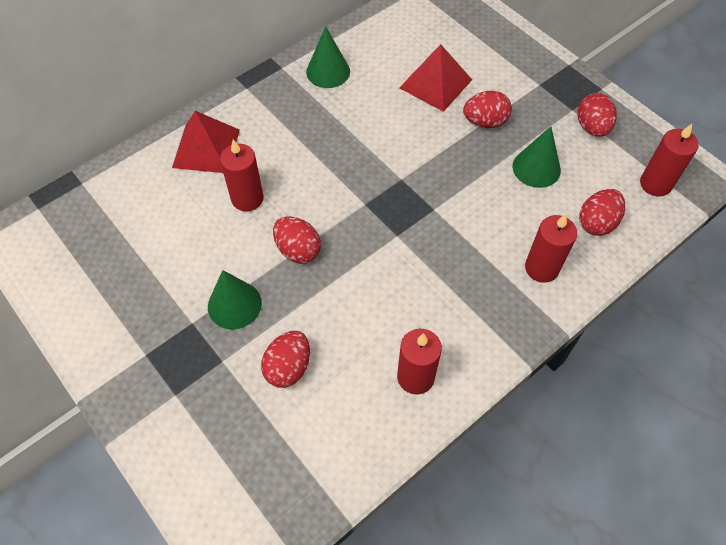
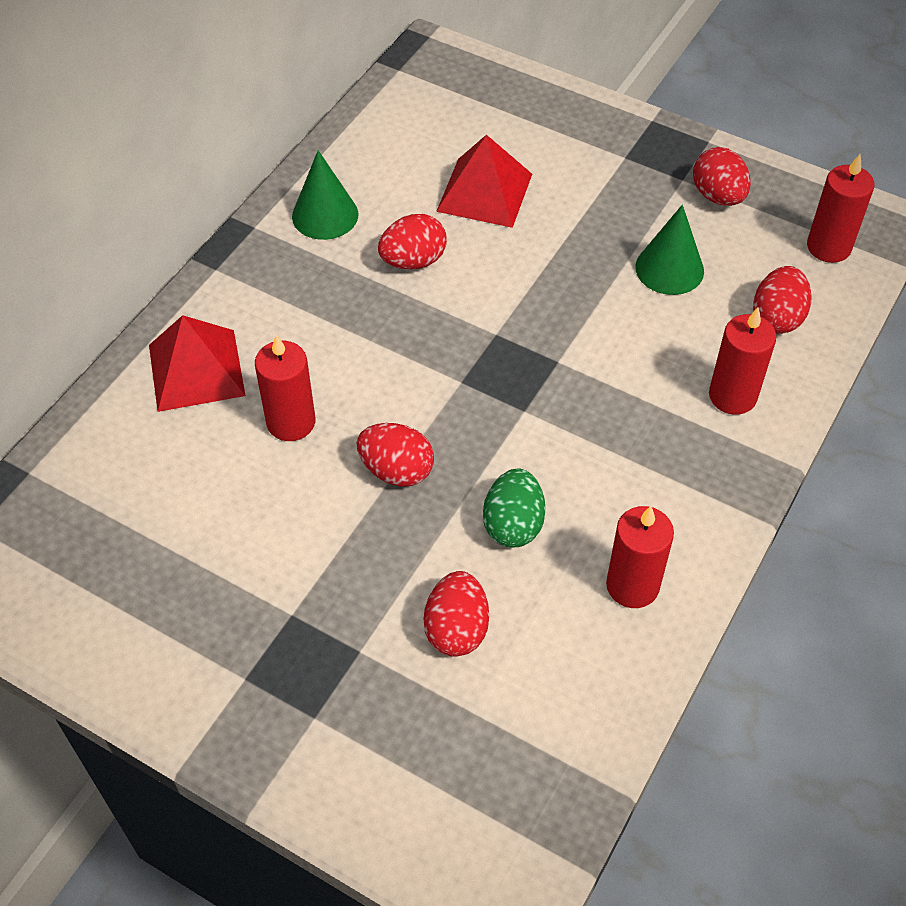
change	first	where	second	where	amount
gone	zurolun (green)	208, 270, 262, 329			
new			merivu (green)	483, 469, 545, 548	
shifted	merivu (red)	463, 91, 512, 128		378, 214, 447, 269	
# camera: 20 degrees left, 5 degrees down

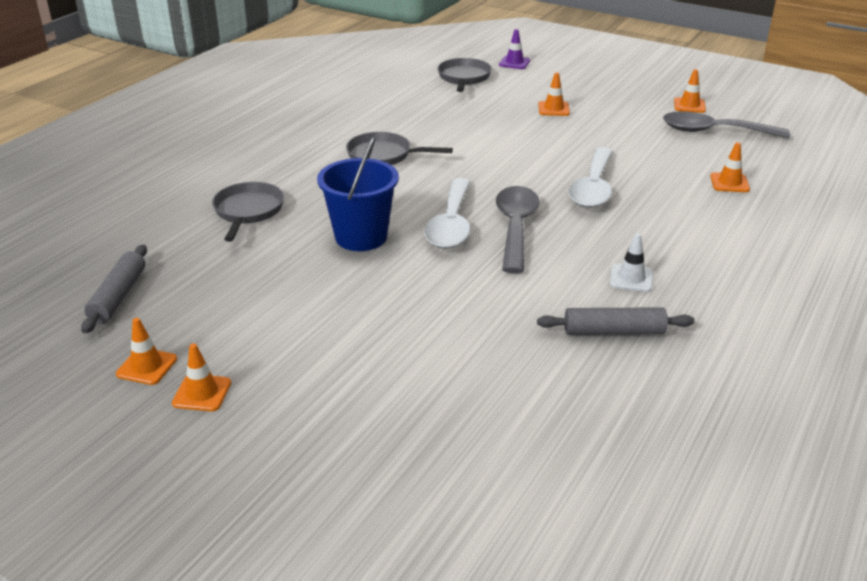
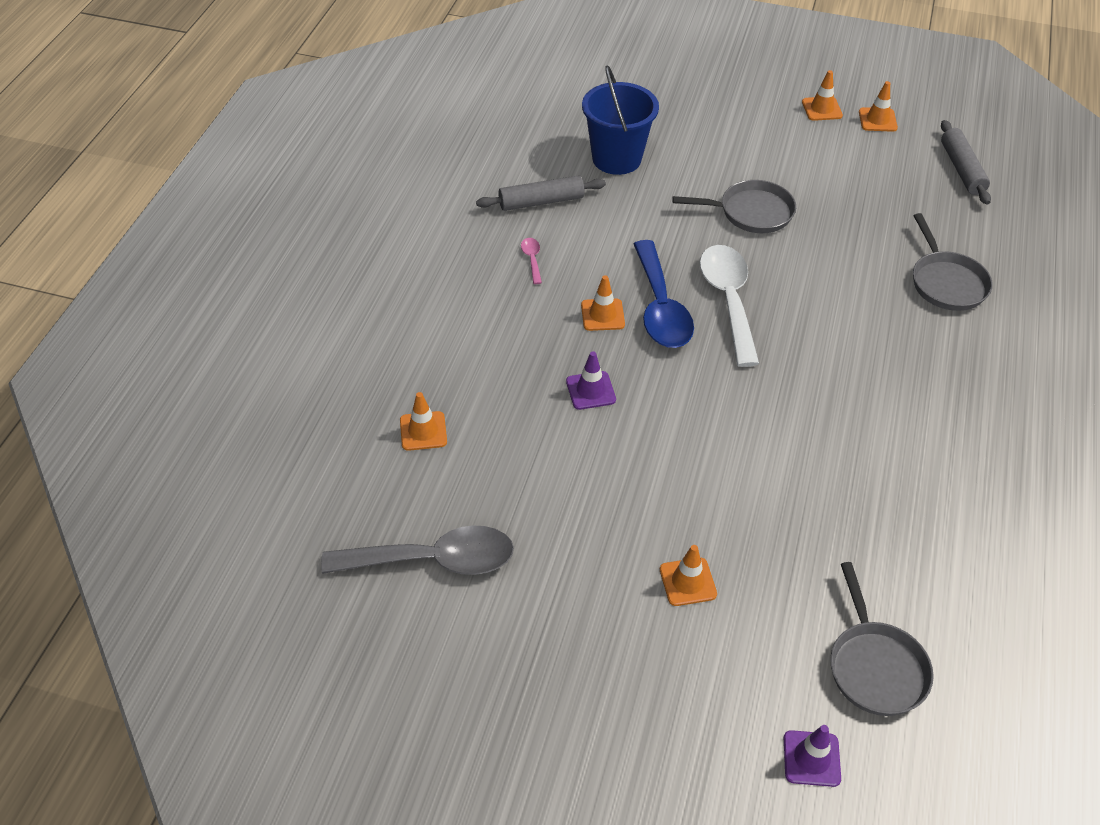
change	first	where	second	where	amount
shifted	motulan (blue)	317, 136, 399, 251		582, 65, 659, 175	
shifted	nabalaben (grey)	346, 132, 453, 165		672, 180, 796, 233	
shifted	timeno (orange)	674, 69, 706, 113		581, 275, 625, 331	
swapped	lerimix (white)	568, 147, 613, 208	timeno (purple)	566, 351, 616, 410	
swapped	timeno (white)	610, 233, 653, 292	lerimix (pink)	521, 238, 542, 284	
repainted	lerimix (grey)	496, 186, 540, 273	lerimix (blue)	634, 240, 694, 348	
# camera: 165 degrees right, 15 degrees up

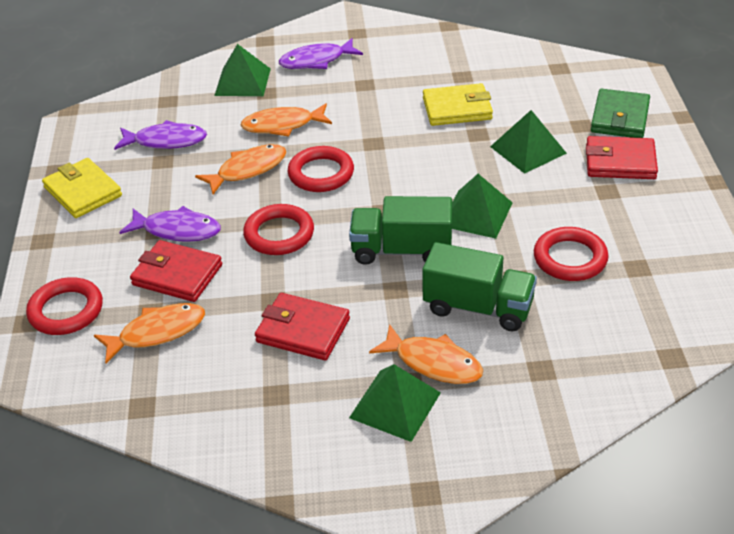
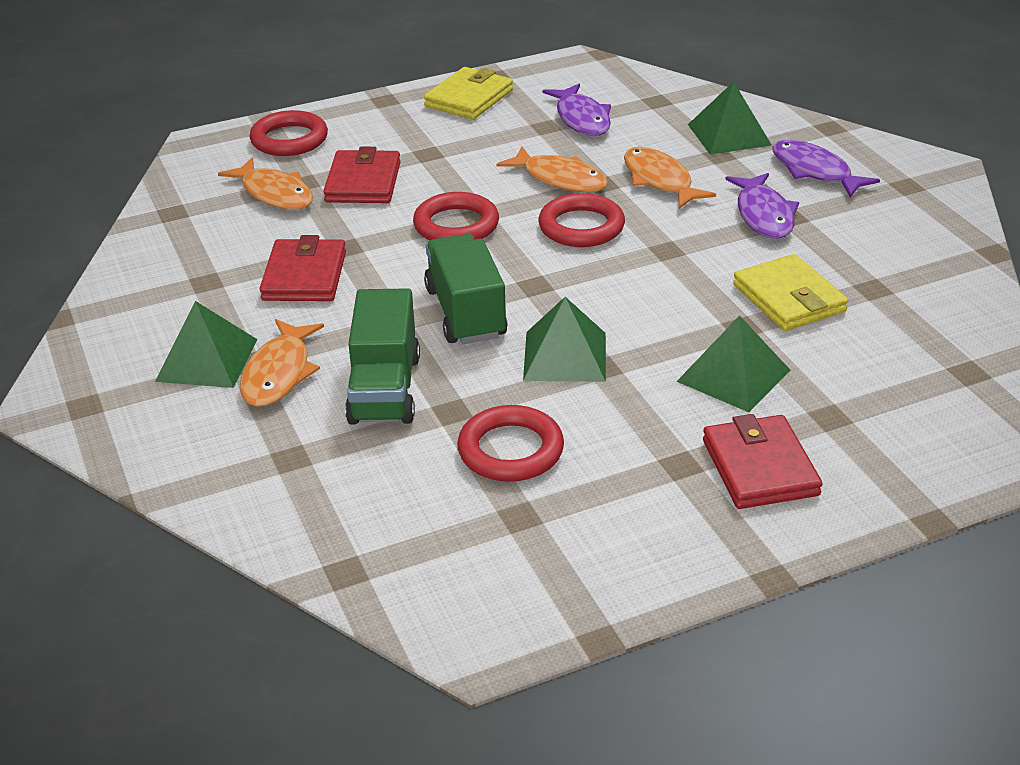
change	first	where	second	where	amount
gone	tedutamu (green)	591, 89, 650, 138			
shifted	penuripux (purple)	119, 206, 221, 242		725, 173, 799, 239	
# camera: 70 degrees right, 5 degrees down

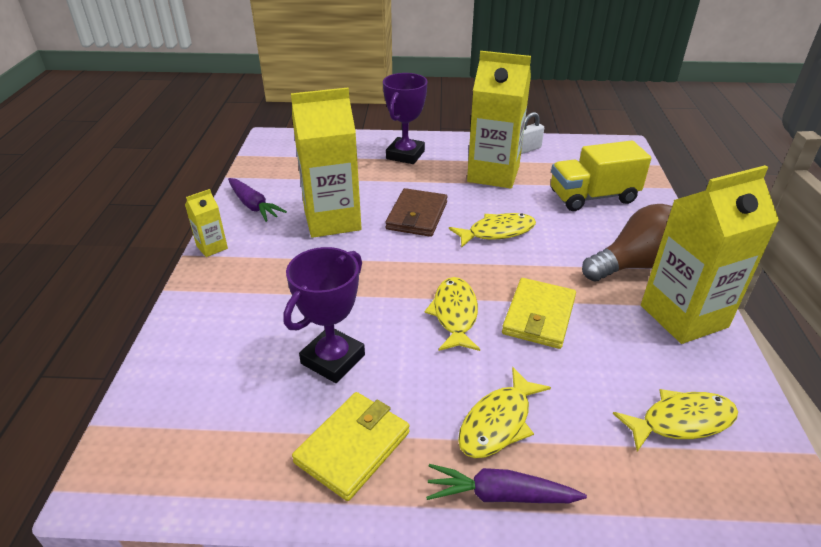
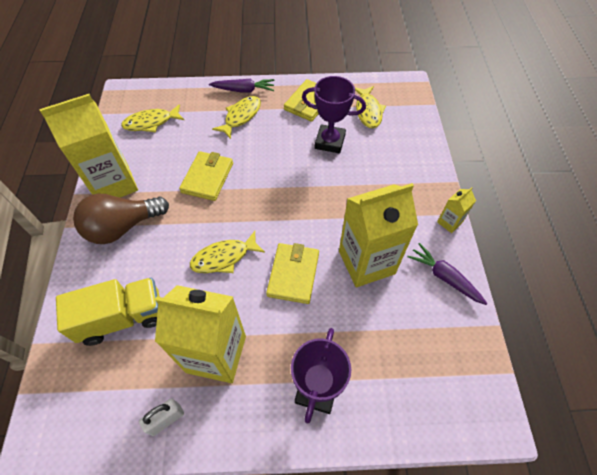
change	first	where	second	where	amount
shifted	penuripux (yellow)	425, 277, 480, 351		355, 86, 386, 128	
repainted	tedutamu (brown)	385, 188, 447, 237	tedutamu (yellow)	266, 243, 319, 304	
rotated	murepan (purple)	283, 247, 365, 383		302, 76, 366, 154	75 degrees clockwise
# camera: 175 degrees right, 20 degrees up

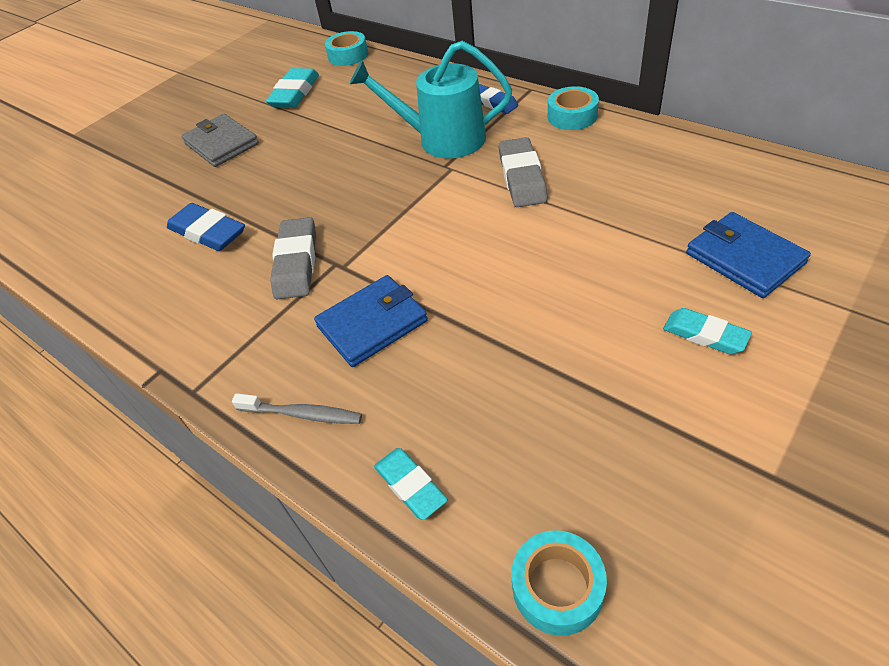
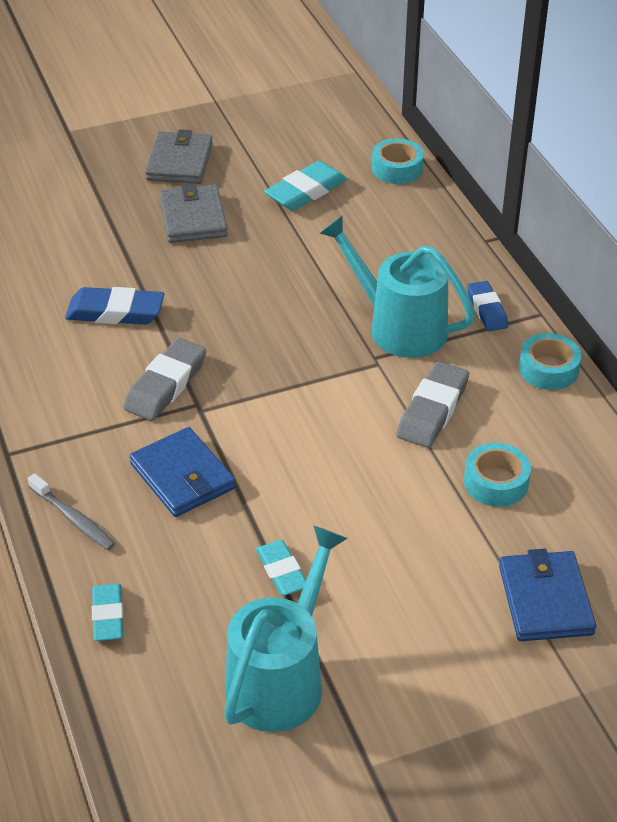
change	first	where	second	where	amount
new			tedutamu (grey)	145, 129, 213, 184	
new			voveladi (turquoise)	224, 526, 348, 732	
shifted	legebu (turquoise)	511, 530, 607, 636		464, 443, 531, 507	
shifted	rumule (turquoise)	663, 308, 752, 354		256, 540, 306, 596	
rotated	rumule (blue)	167, 203, 245, 251		65, 287, 164, 325	60 degrees counterclockwise
rotated	tedutamu (blue)	314, 275, 428, 367		130, 427, 236, 517	60 degrees clockwise
# camera: 25 degrees right, 5 degrees down

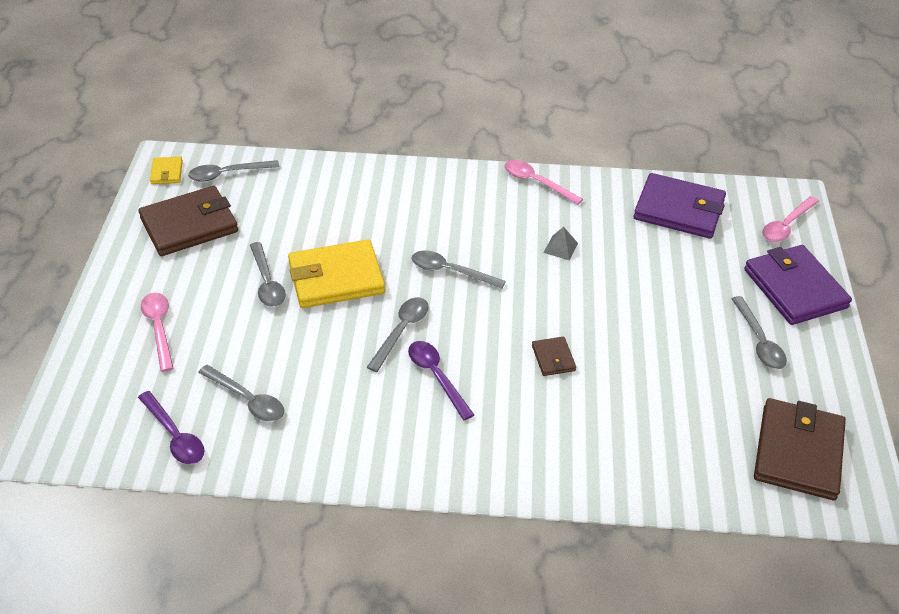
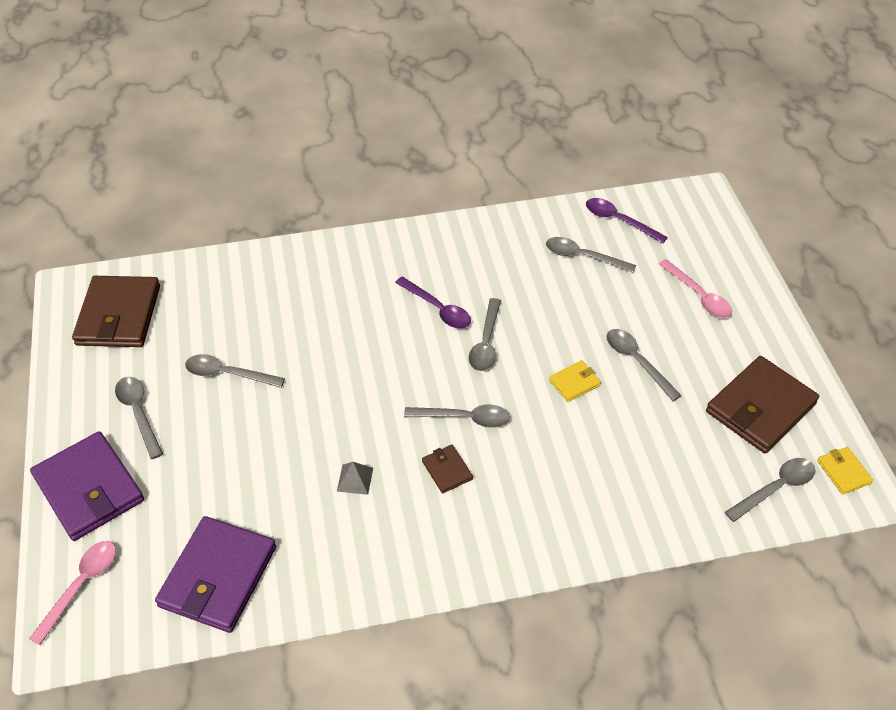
change	first	where	second	where	amount
gone	lerimix (pink)	504, 160, 583, 205			
new			lerimix (grey)	185, 354, 285, 388	
shifted	tedutamu (brown)	532, 337, 576, 376		422, 445, 473, 493	
rotated	tedutamu (purple)	634, 173, 726, 239		155, 516, 276, 633	75 degrees counterclockwise
scaled	tedutamu (yellow)	288, 239, 385, 308		549, 360, 601, 402	x0.46
# camera: 165 degrees right, 5 degrees up

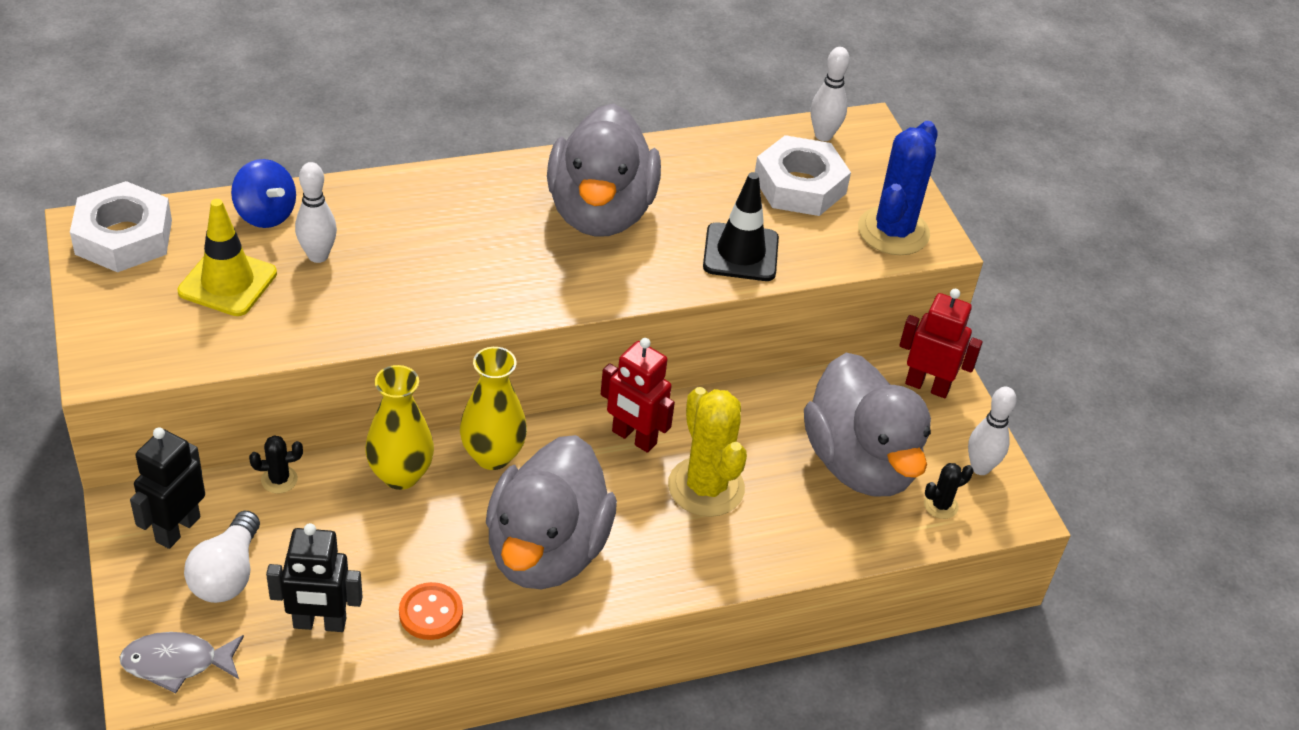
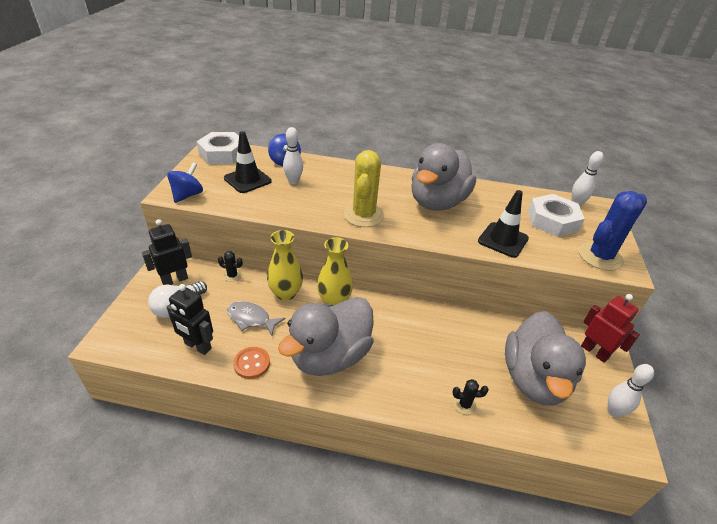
change	first	where	second	where	amount
gone	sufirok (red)	601, 338, 675, 453			
new			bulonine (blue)	167, 163, 203, 203	
shifted	penuripux (grey)	120, 632, 244, 694		227, 301, 285, 335	
shifted	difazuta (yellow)	668, 387, 747, 517		344, 150, 384, 227	
shifted	difazuta (black)	924, 463, 973, 519		452, 379, 489, 415	
repainted	timeno (yellow)	177, 199, 277, 316	timeno (black)	224, 131, 272, 193	
# camera: 30 degrees right, 5 degrees down

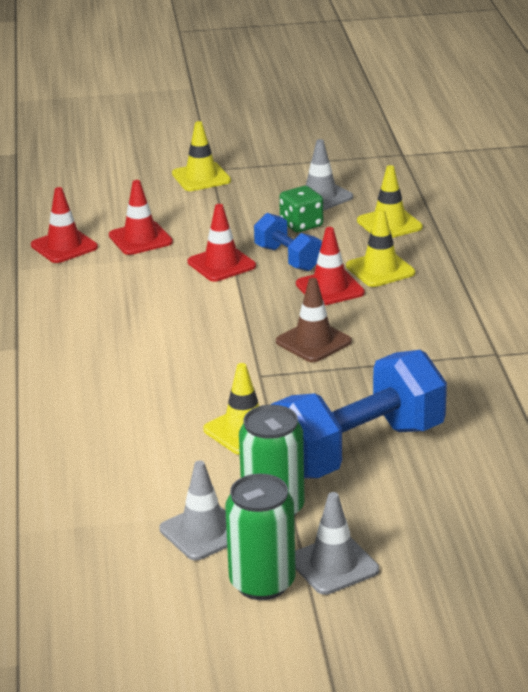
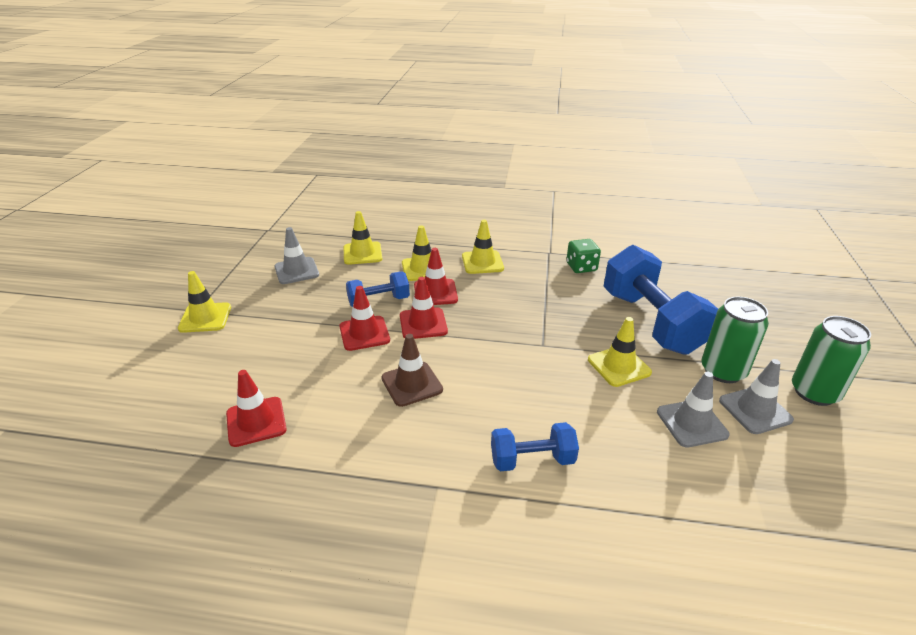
change	first	where	second	where	amount
new			timeno (yellow)	462, 220, 504, 274	
new			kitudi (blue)	491, 422, 579, 472	
shifted	timeno (red)	109, 180, 173, 255		400, 277, 448, 339	
shifted	timeno (brown)	276, 278, 352, 362		381, 334, 443, 407	
shifted	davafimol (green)	279, 186, 323, 233		566, 239, 601, 273	
shifted	timeno (grey)	295, 492, 379, 595		657, 372, 730, 447	
# camera: 75 degrees left, 5 degrees up

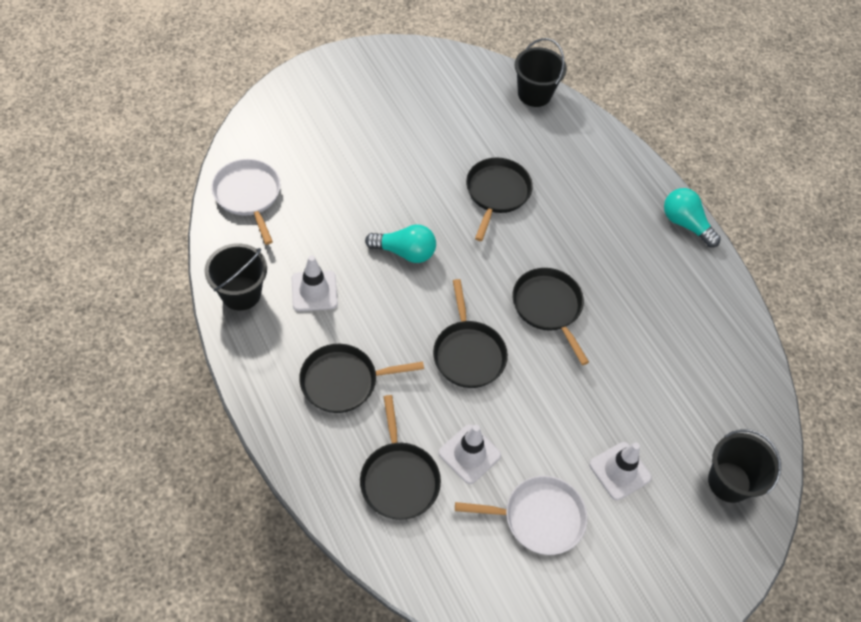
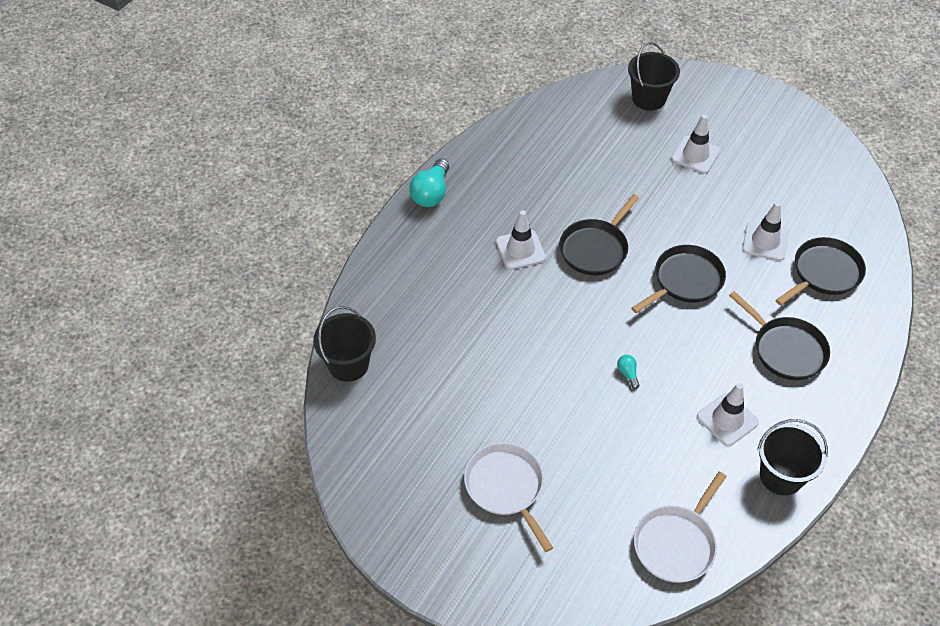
change	first	where	second	where	amount
gone	nabalaben (black)	466, 158, 533, 241			
new			timeno (white)	496, 210, 546, 270	
shifted	nabalaben (white)	455, 476, 588, 555		464, 442, 553, 552	
scaled	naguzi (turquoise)	365, 224, 436, 263		617, 355, 640, 389	x0.48
# camera: 115 degrees left, 5 degrees down

